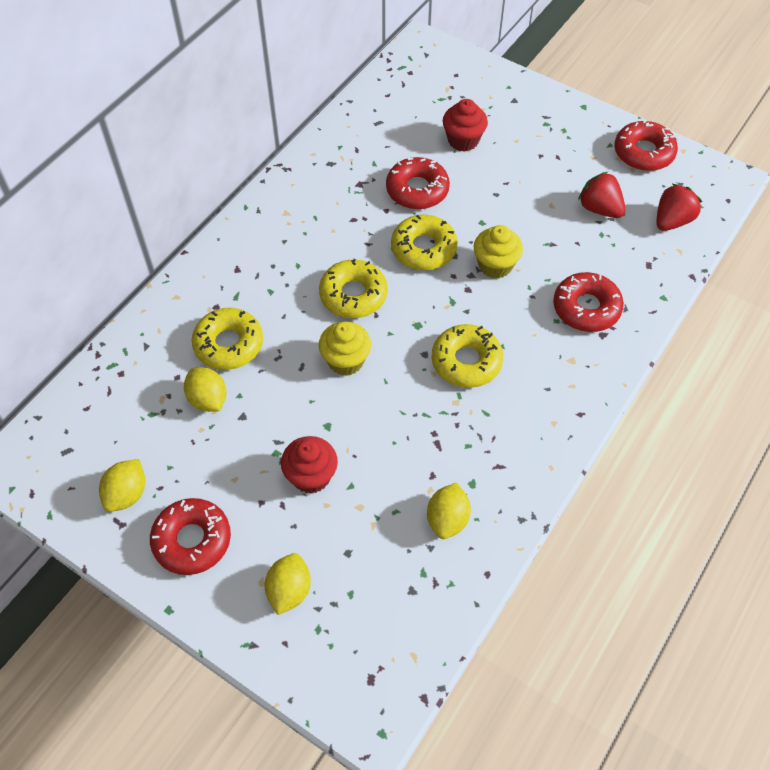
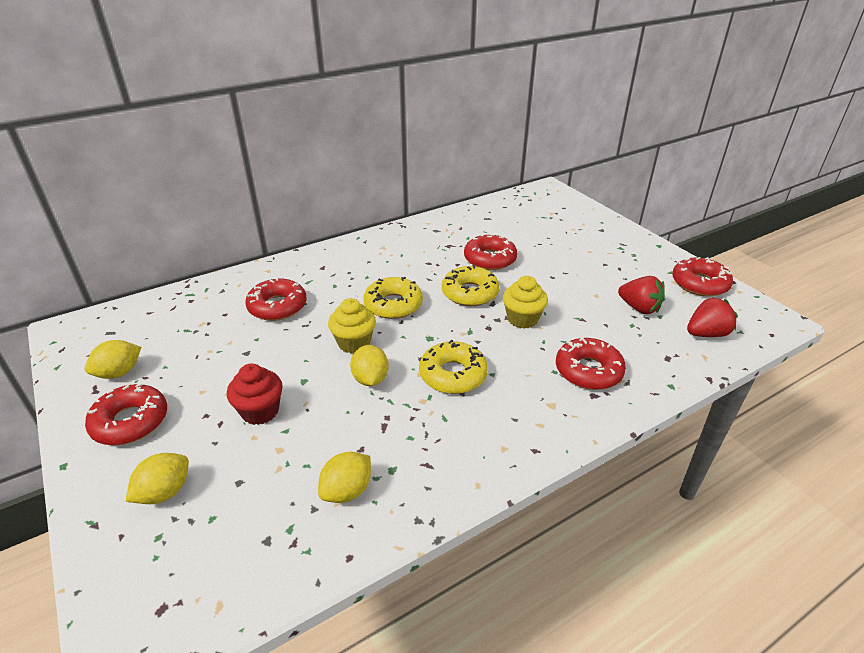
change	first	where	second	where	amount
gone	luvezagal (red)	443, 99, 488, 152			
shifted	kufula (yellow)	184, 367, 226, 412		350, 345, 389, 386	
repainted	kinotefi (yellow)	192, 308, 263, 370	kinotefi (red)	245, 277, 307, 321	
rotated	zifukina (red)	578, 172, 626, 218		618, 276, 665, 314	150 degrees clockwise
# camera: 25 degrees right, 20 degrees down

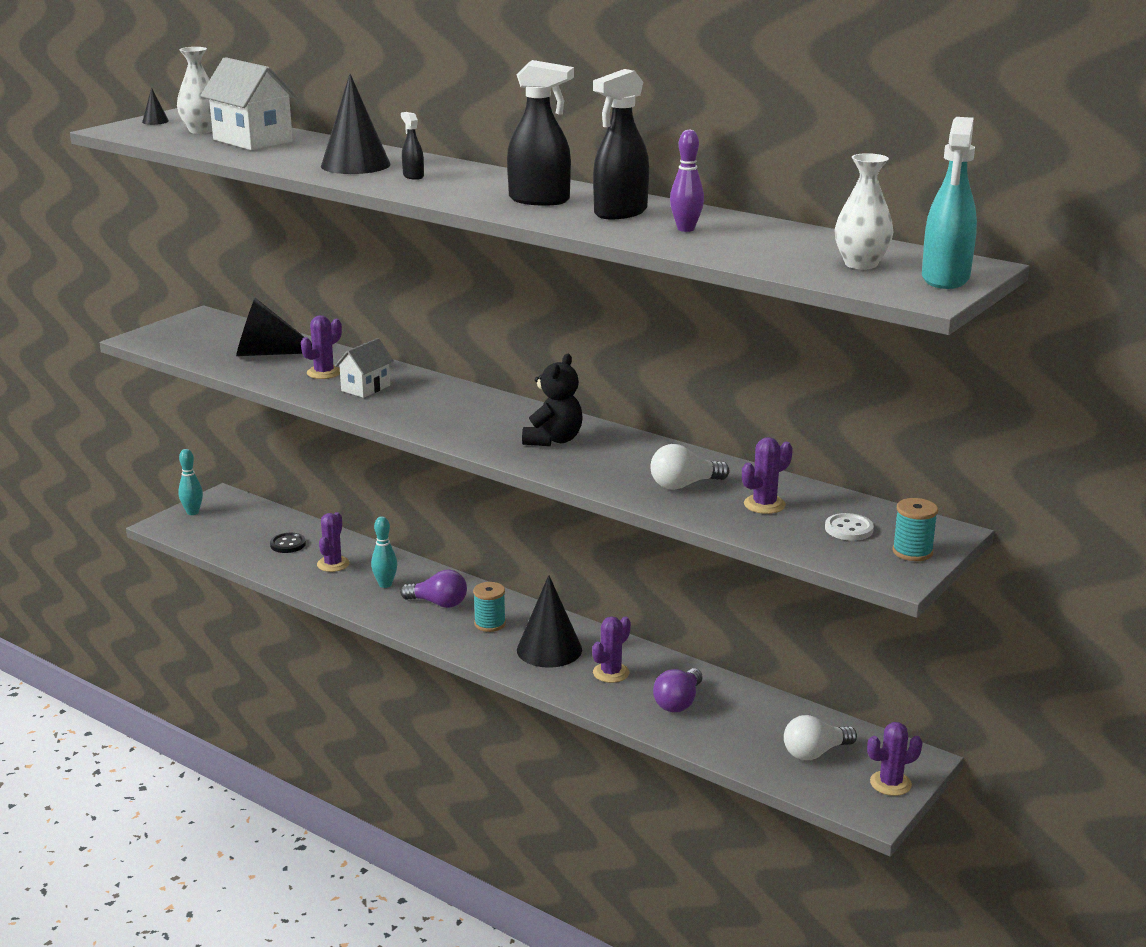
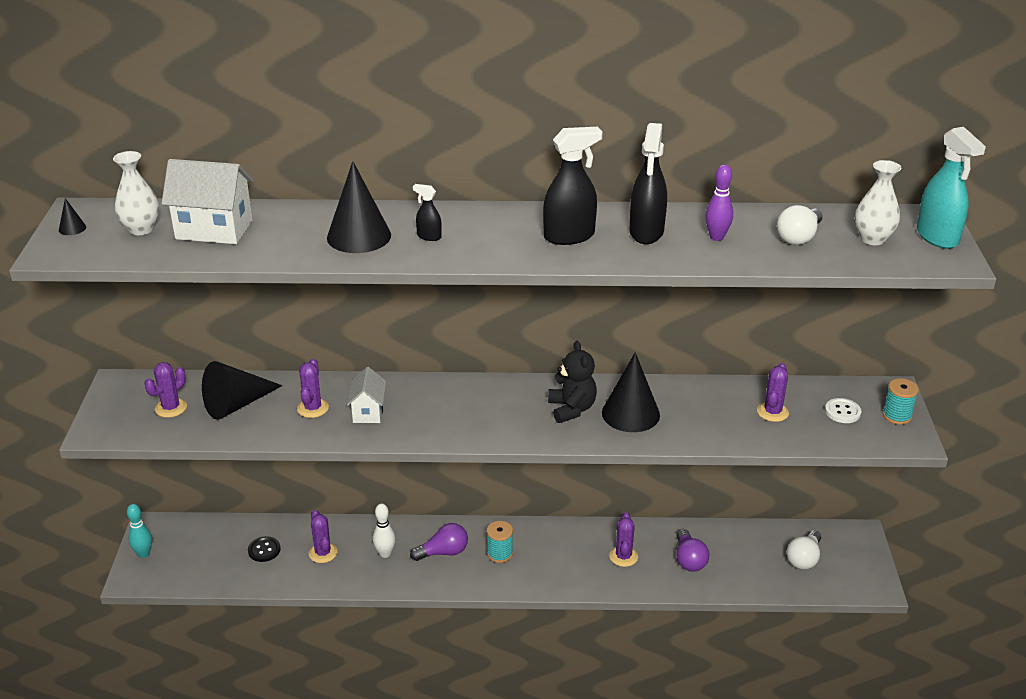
change	first	where	second	where	amount
shifted	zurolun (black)	517, 575, 582, 668		602, 352, 660, 432	
shifted	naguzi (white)	650, 444, 729, 490		777, 205, 823, 245	
shifted	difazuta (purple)	867, 722, 923, 796		144, 362, 187, 418	
repainted	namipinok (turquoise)	371, 516, 397, 588	namipinok (white)	373, 503, 395, 558	
# camera: 35 degrees left, 10 degrees up

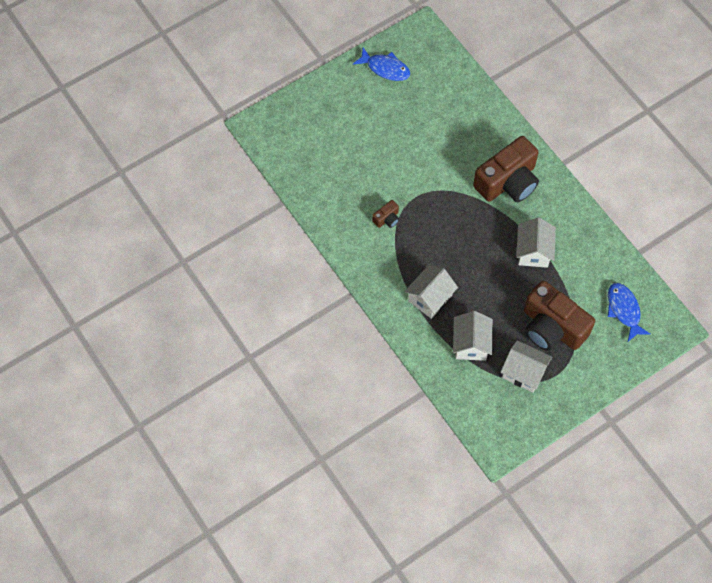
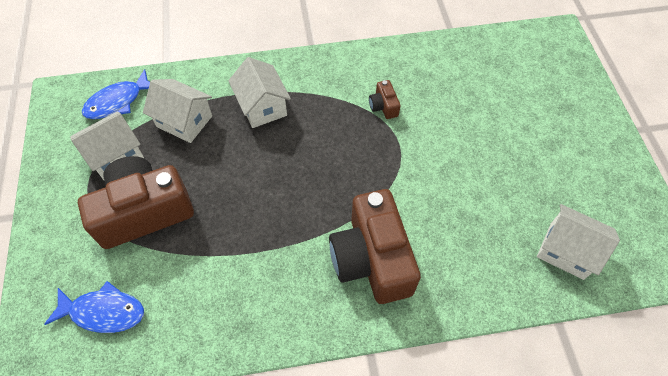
change	first	where	second	where	amount
shifted	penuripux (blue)	353, 47, 410, 81		82, 69, 150, 119	
shifted	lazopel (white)	517, 217, 556, 268		537, 204, 620, 280	
# camera: 115 degrees right, 5 degrees down

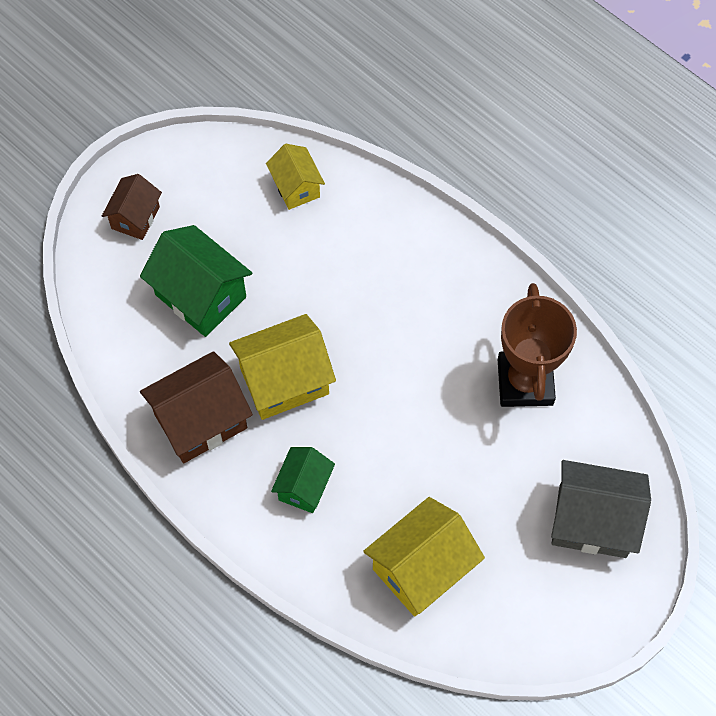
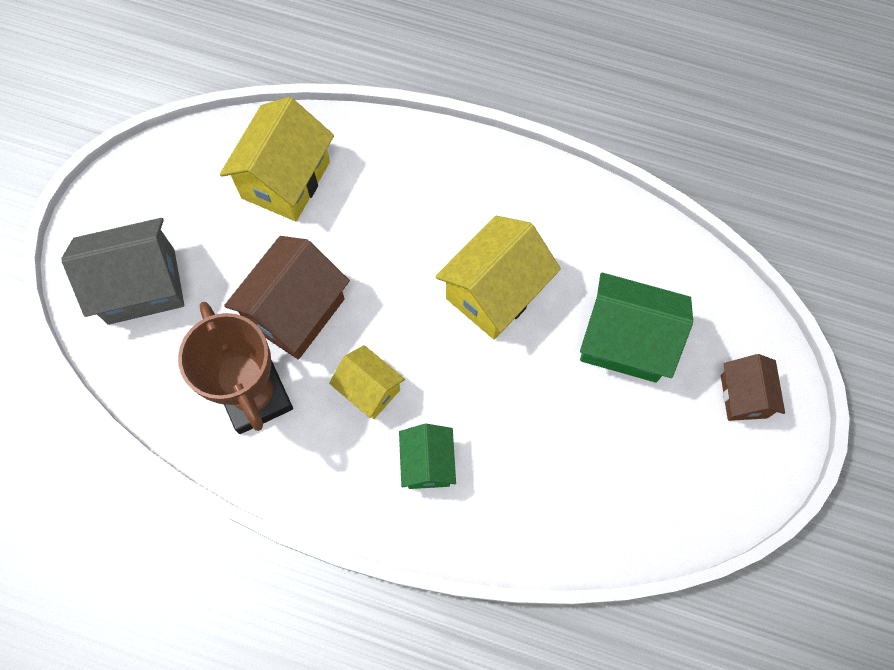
change	first	where	second	where	amount
shifted	lazopel (brown)	140, 351, 253, 463		224, 236, 350, 360	
shifted	lazopel (yellow)	266, 144, 325, 210		329, 345, 405, 419	
shifted	lazopel (green)	271, 447, 335, 513		399, 424, 456, 489	
# camera: 155 degrees right, 5 degrees up

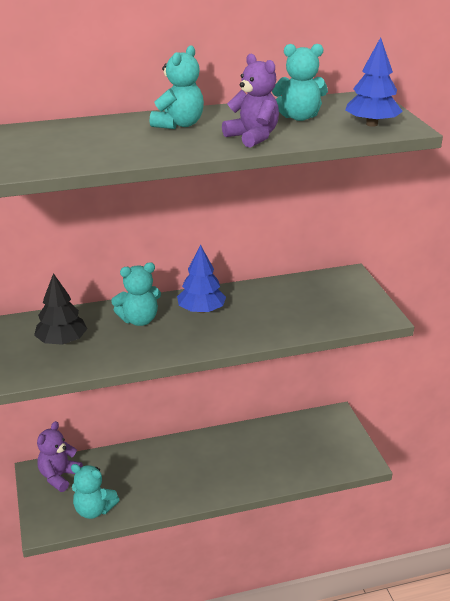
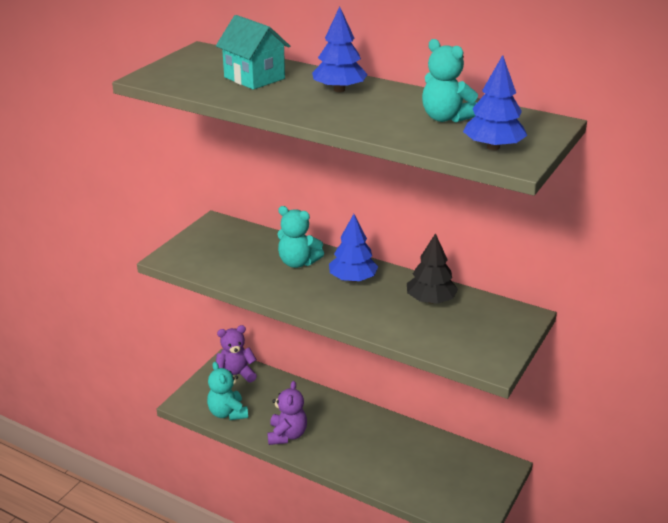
change	first	where	second	where	amount
new			lazopel (turquoise)	216, 15, 290, 90	
shifted	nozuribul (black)	34, 273, 87, 345		407, 233, 458, 304	
shifted	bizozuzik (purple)	222, 53, 279, 148		267, 381, 307, 445	
swapped	bizozuzik (turquoise)	150, 45, 204, 129	nozuribul (blue)	312, 7, 368, 92	
# camera: 45 degrees right, 0 degrees up

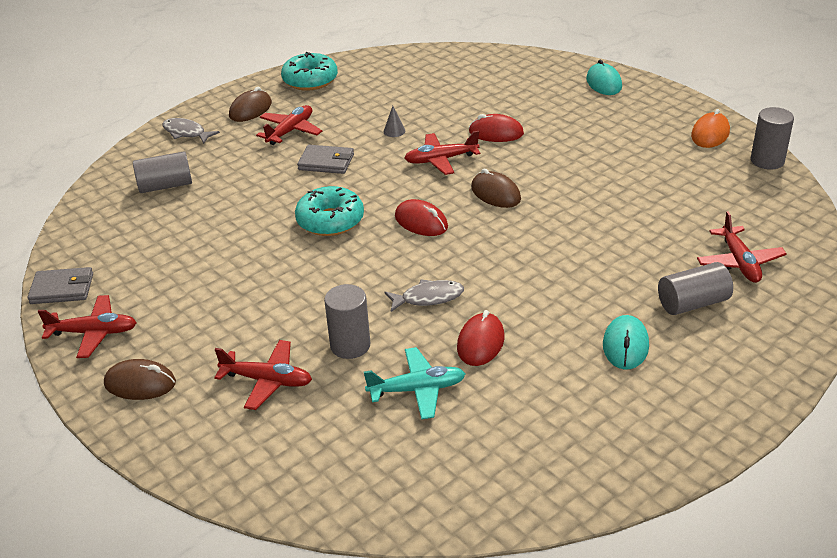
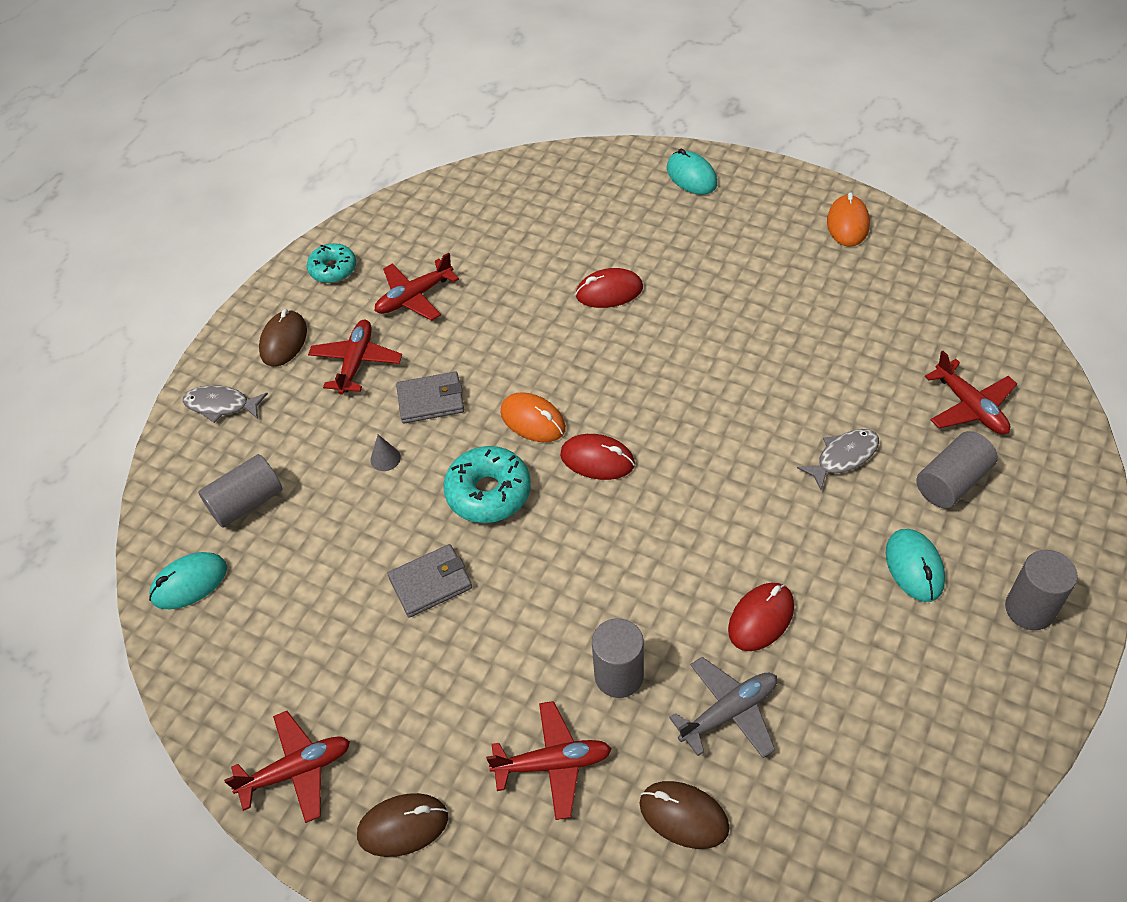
change	first	where	second	where	amount
new			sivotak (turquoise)	149, 552, 227, 609	
new			sivotak (orange)	500, 392, 566, 442	
shifted	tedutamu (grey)	28, 267, 93, 304		388, 544, 472, 618	
shifted	zurolun (grey)	384, 106, 405, 137		371, 435, 401, 471	
shifted	penuripux (grey)	385, 279, 464, 312		797, 429, 879, 490	
shifted	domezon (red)	404, 131, 480, 175		375, 253, 459, 321	
shifted	sivotak (brown)	471, 168, 521, 208		640, 781, 730, 849	
shifted	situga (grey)	751, 107, 794, 170		1005, 550, 1078, 630	
repainted	domezon (turquoise)	364, 347, 465, 419	domezon (grey)	669, 657, 777, 758	
rotated	sivotak (red)	457, 310, 504, 366		728, 583, 794, 651	45 degrees clockwise
scaled	kinotefi (turquoise)	281, 52, 338, 91		307, 243, 356, 283	x0.66
# camera: 20 degrees left, 15 degrees up

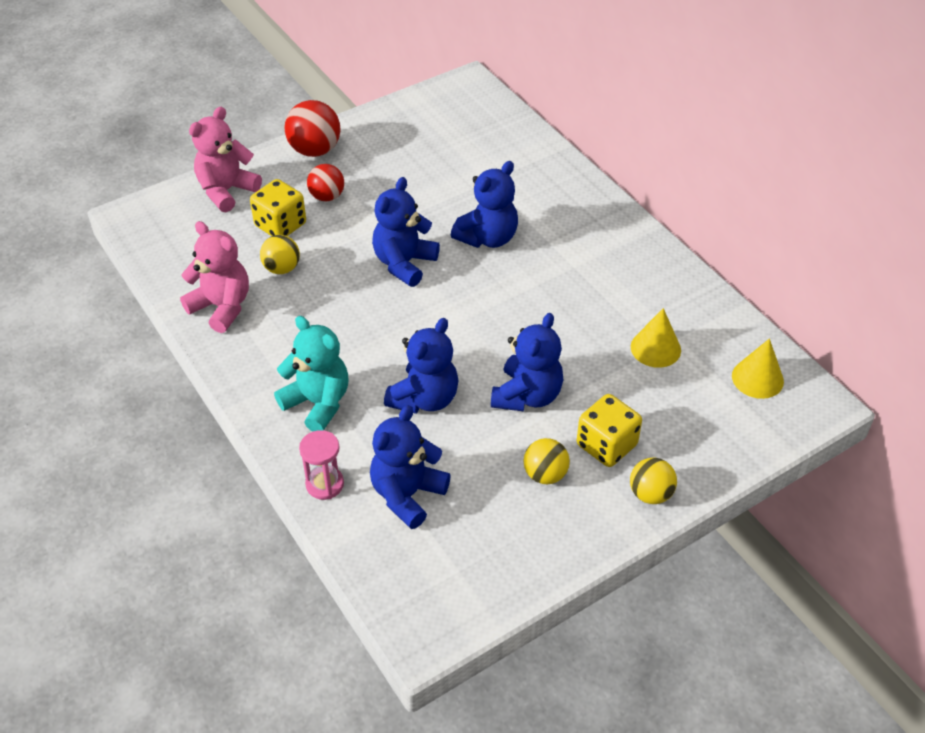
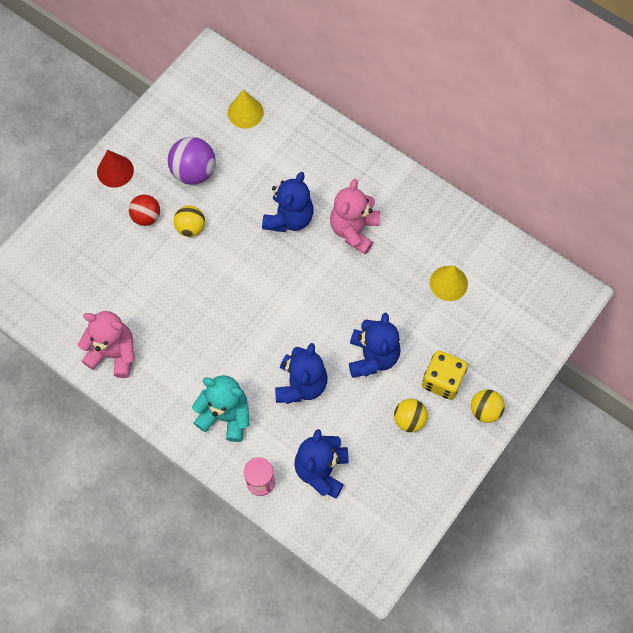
change	first	where	second	where	amount
gone	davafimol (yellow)	250, 179, 306, 236			
gone	bizozuzik (blue)	372, 177, 440, 287			
new			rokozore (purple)	168, 137, 216, 185	
shifted	bizozuzik (pink)	189, 107, 262, 212		330, 179, 380, 254	
shifted	rokozore (yellow)	260, 235, 300, 274		174, 206, 205, 237	
shifted	zurolun (yellow)	732, 339, 784, 399		228, 90, 264, 128	
swapped	rokozore (red)	285, 100, 340, 157	zurolun (red)	97, 150, 134, 188	
# camera: 20 degrees left, 20 degrees up

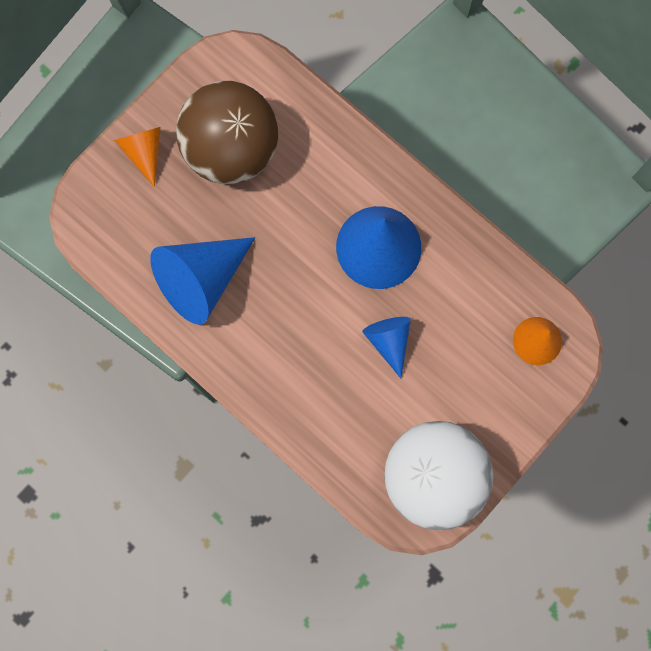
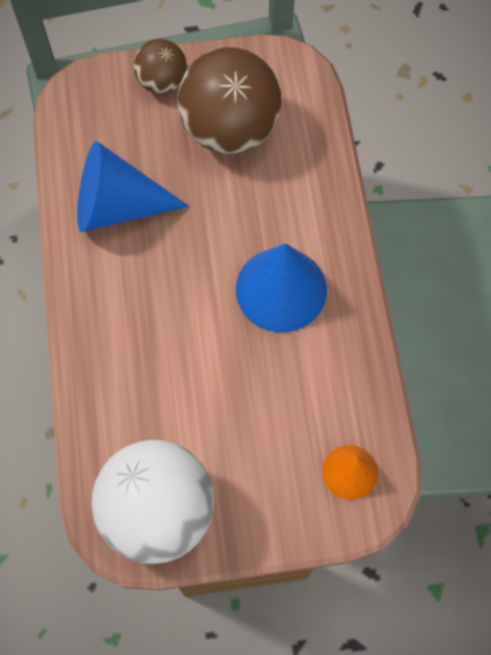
change	first	where	second	where	amount
gone	zurolun (blue)	362, 317, 411, 378			
swapped	zurolun (orange)	114, 127, 160, 187	rokozore (brown)	133, 39, 187, 94	
# camera: 40 degrees right, 10 degrees down

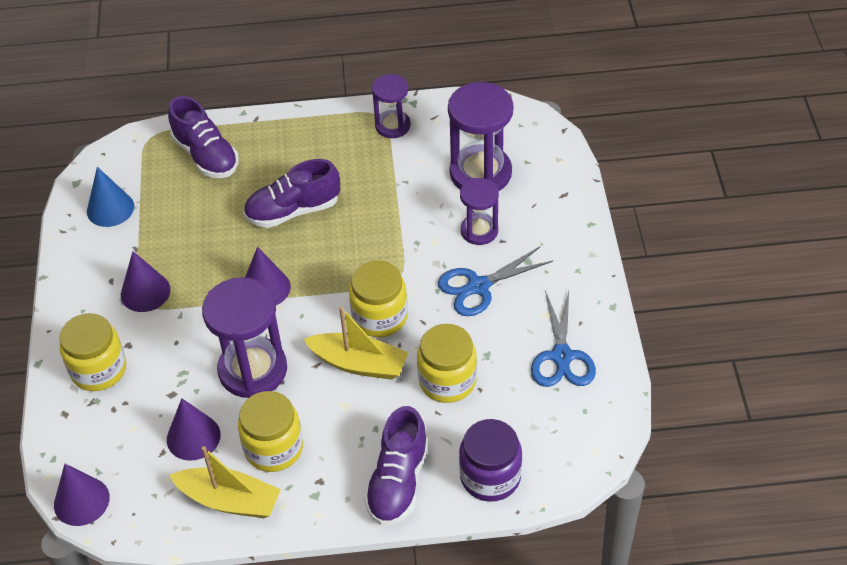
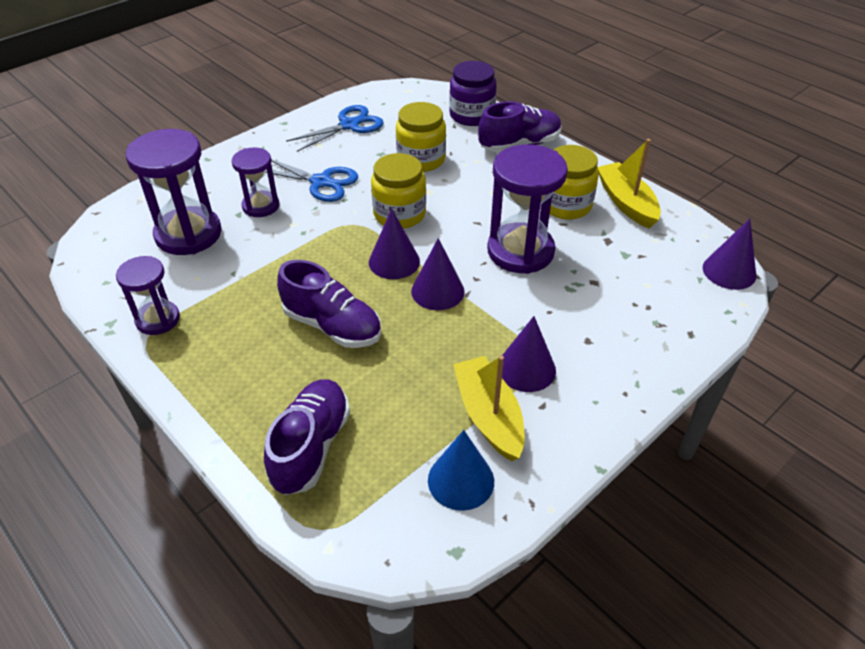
change	first	where	second	where	amount
gone	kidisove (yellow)	59, 313, 126, 391			
shifted	zurolun (purple)	167, 398, 221, 461		369, 209, 420, 279	
shifted	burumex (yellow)	303, 307, 408, 380		453, 355, 525, 461	
# camera: 130 degrees left, 5 degrees down

